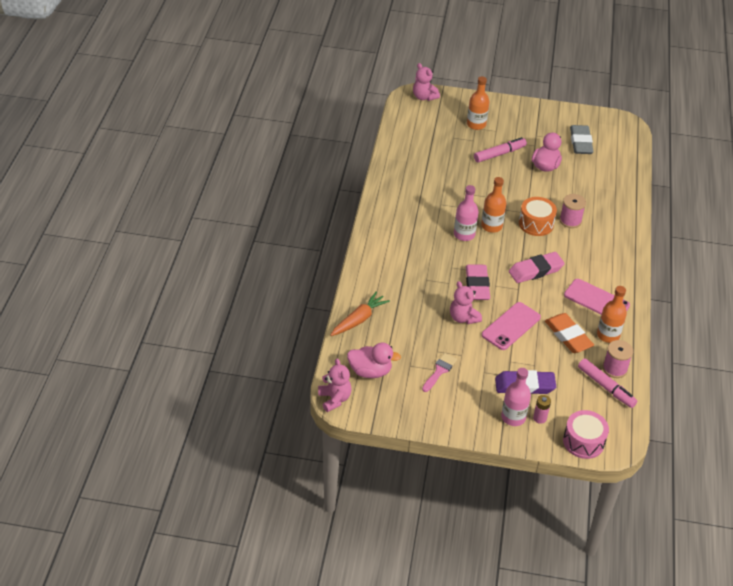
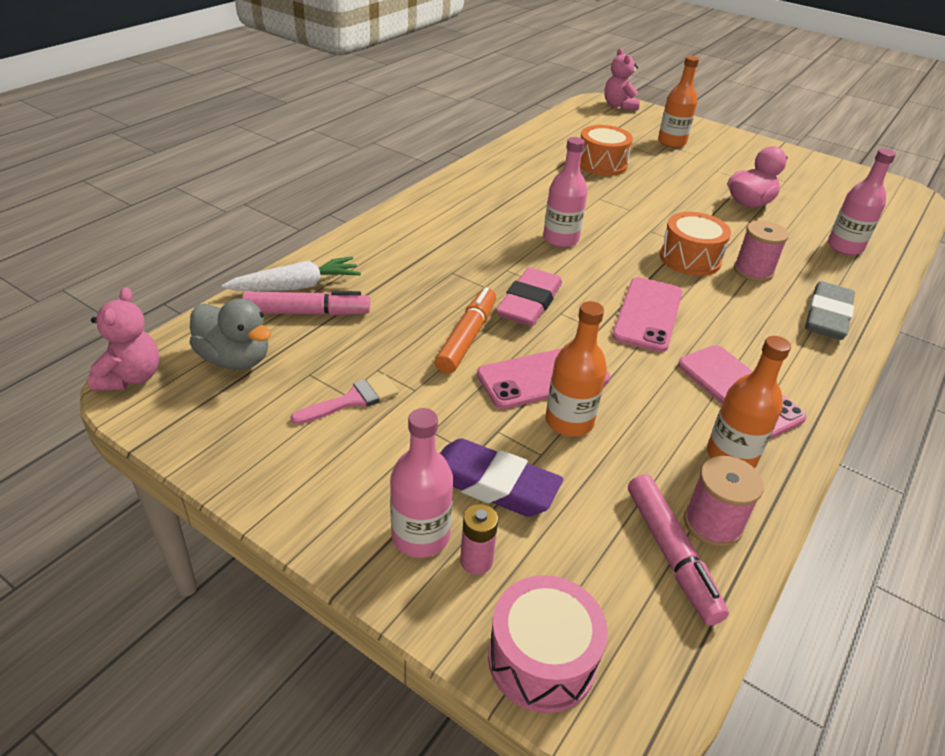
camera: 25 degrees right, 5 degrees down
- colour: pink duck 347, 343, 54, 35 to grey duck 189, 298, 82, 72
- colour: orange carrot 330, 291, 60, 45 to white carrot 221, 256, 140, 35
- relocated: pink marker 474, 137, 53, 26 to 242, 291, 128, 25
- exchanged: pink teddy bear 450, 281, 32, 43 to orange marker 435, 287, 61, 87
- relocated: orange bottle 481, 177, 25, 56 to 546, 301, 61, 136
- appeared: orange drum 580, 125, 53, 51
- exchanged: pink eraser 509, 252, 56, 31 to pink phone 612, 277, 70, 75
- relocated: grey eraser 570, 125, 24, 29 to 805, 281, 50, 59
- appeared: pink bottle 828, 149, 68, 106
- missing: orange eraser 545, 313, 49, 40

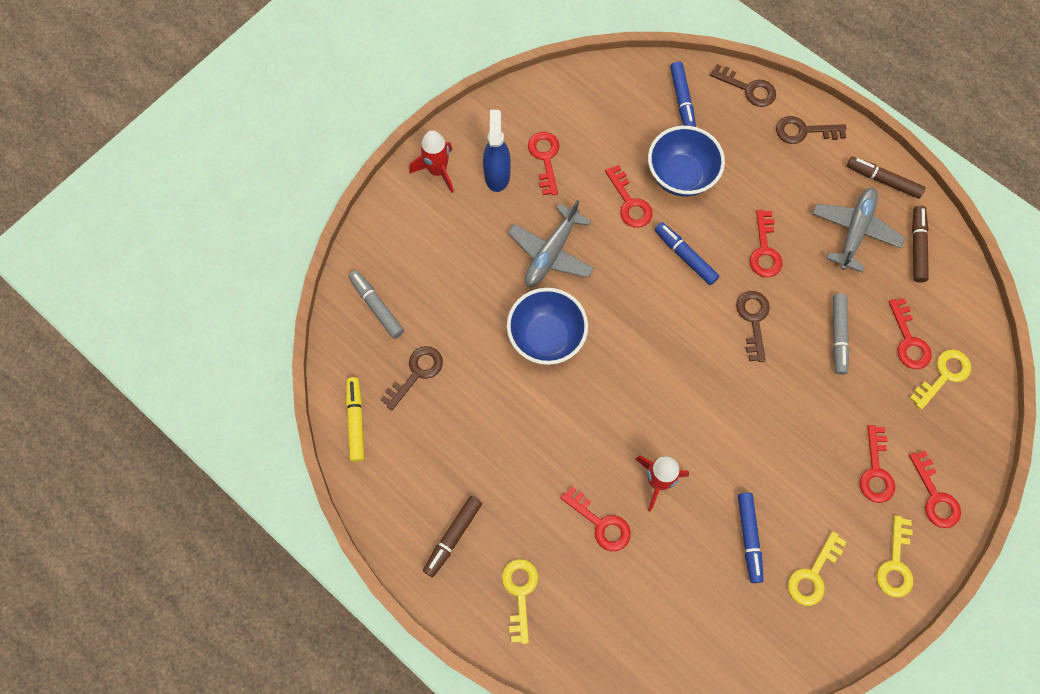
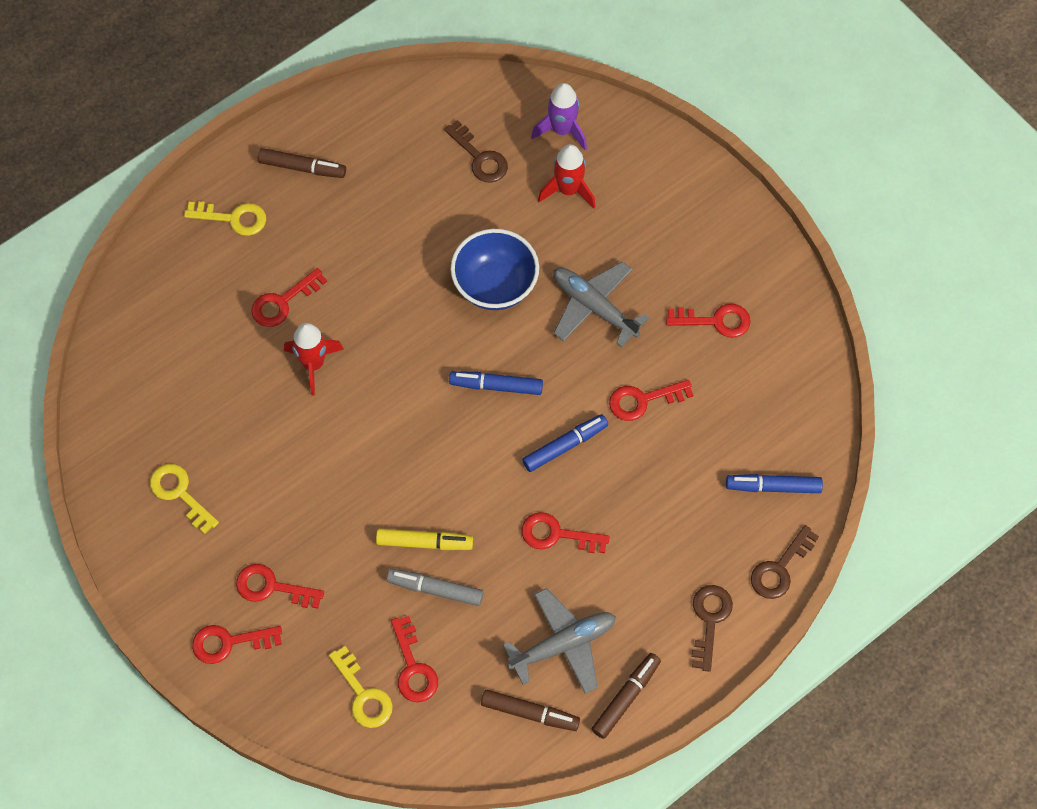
camera: 100 degrees right, 5 degrees down
- spun: brown marker 423, 496, 59, 81 = 258, 148, 88, 30 150 degrees clockwise
- relocated: yellow marker 346, 377, 19, 85 to 376, 529, 97, 21
- spun: red key 889, 298, 43, 71 = 391, 616, 47, 86 105 degrees counterclockwise
- relocated: blue marker 738, 493, 26, 90 to 449, 371, 94, 24
- spun: grey plane 813, 188, 92, 84 = 503, 588, 113, 106 60 degrees counterclockwise
- exchanged: grey marker 349, 270, 55, 69 to purple rocket 531, 83, 56, 67
- relocated: red rocket 409, 130, 45, 63 to 538, 144, 58, 64
- missing: blue spray bottle 483, 110, 28, 82
- missing: blue bowl 648, 126, 77, 71
- missing: brown key 736, 291, 34, 71
- missing: yellow key 877, 515, 36, 82

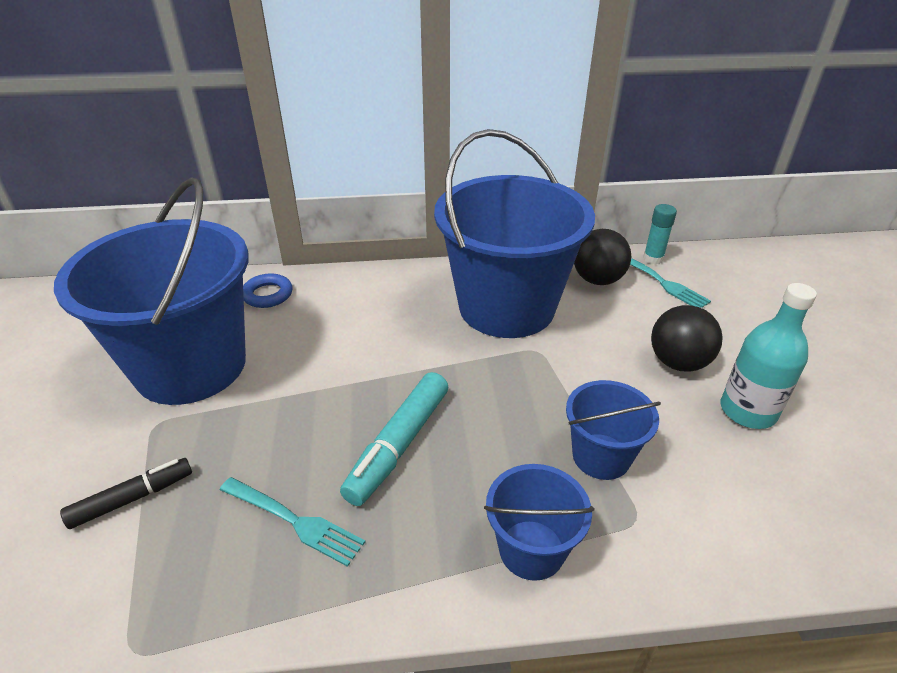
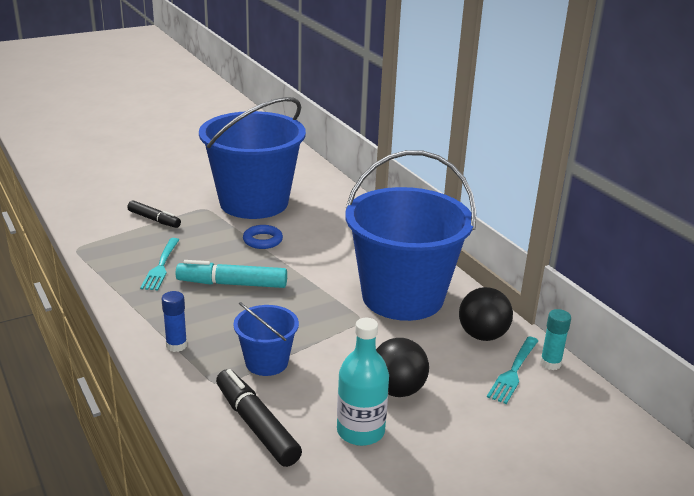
camera: 65 degrees right, 10 degrees down
- exchanged: blue bucket 484, 464, 111, 117 to blue glue stick 162, 291, 25, 61
- appeared: black marker 216, 369, 86, 98
- relocated: blue ring 243, 273, 50, 35 to 243, 225, 40, 24

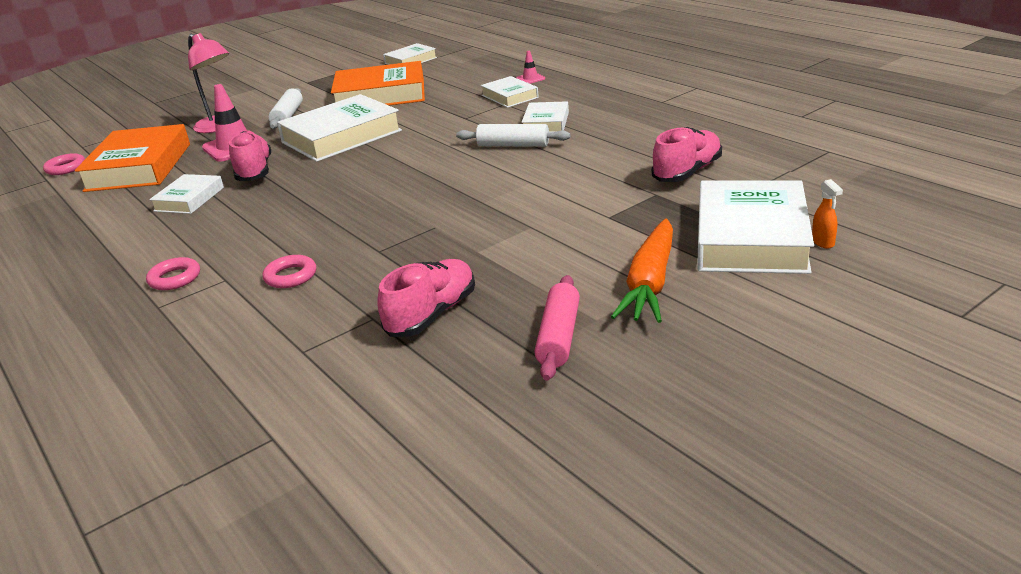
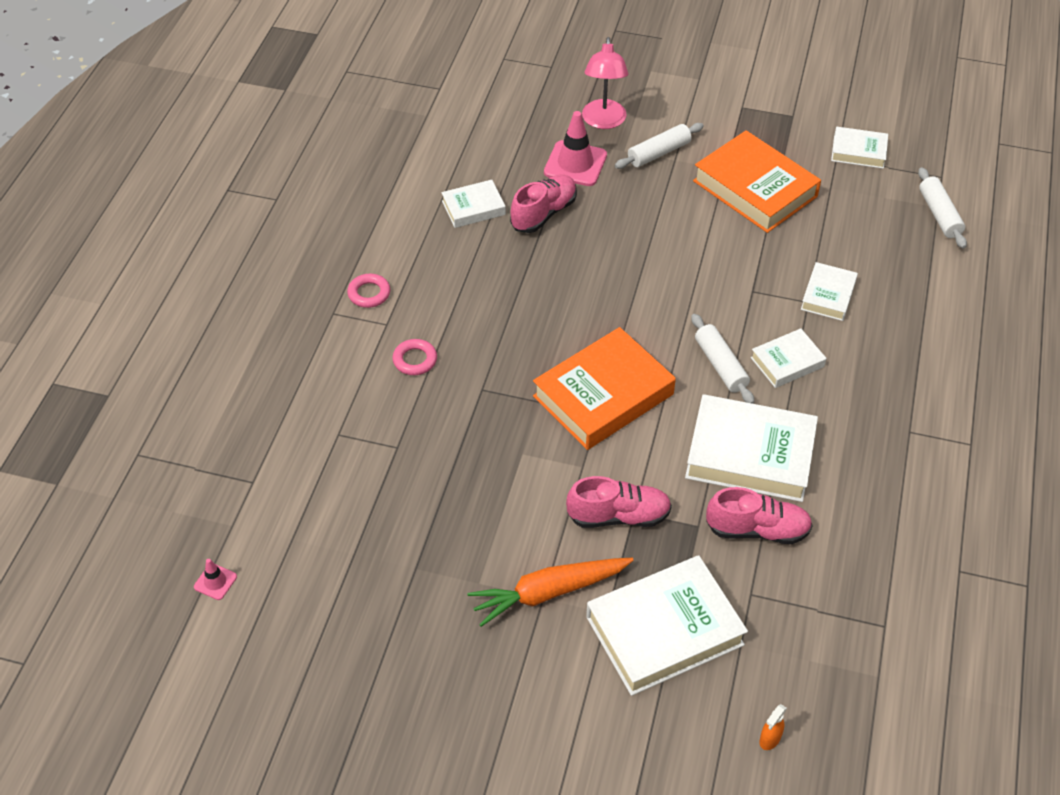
camera: 50 degrees right, 20 degrees up
- relocated: pink traffic cone 516, 51, 29, 33 to 194, 559, 43, 41
- relocated: orange book 75, 124, 115, 68 to 533, 327, 143, 123
- relocated: pink shoe 377, 259, 98, 78 to 566, 476, 106, 52
- relocated: white book 277, 94, 125, 68 to 685, 394, 133, 108
- relocated: orange spray bottle 812, 179, 31, 69 to 759, 704, 28, 46
- appeared: white rolling pin 918, 167, 49, 82
- missing: pink ring 43, 153, 42, 22
- missing: pink rolling pin 534, 275, 46, 106

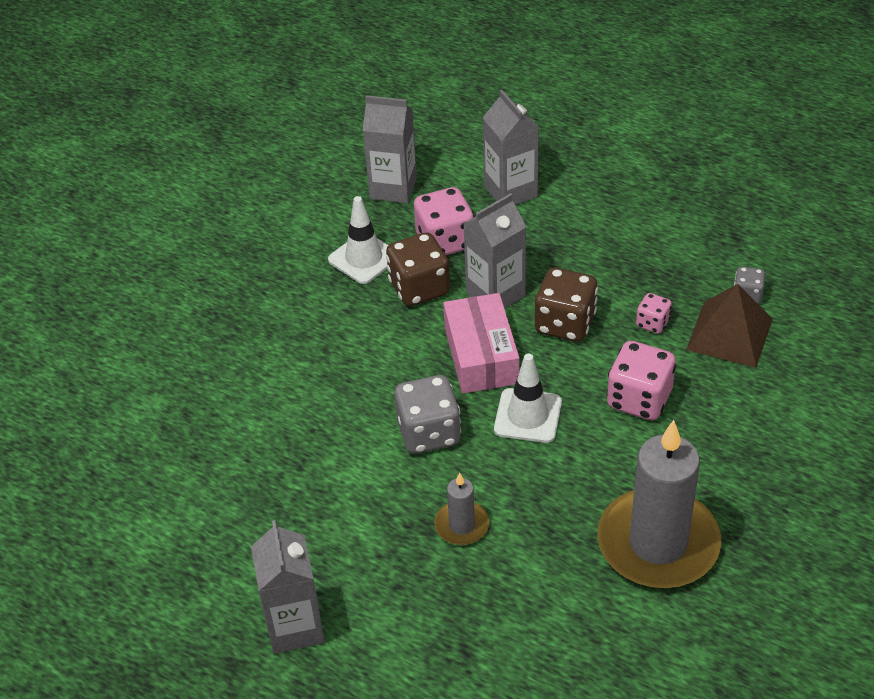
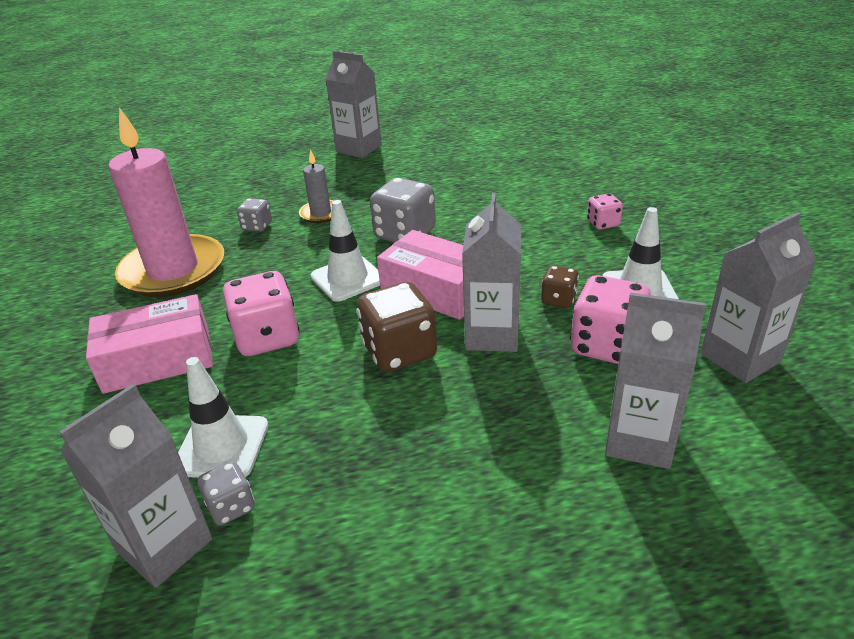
camera: 135 degrees right, 10 degrees down
- appeared: grey carton 59, 384, 154, 204
- appeared: pink box 86, 294, 127, 100
- colour: grey candle 597, 420, 124, 168 to pink candle 108, 108, 116, 189
- exchanged: brown pyramid 686, 284, 87, 84 to white traffic cone 178, 357, 91, 121
- appeared: grey dice 237, 198, 35, 34
- size: brown dice 386, 232, 64, 74 = 541, 266, 38, 42 x0.53
- relocated: pink dice 636, 293, 36, 41 to 587, 193, 36, 37

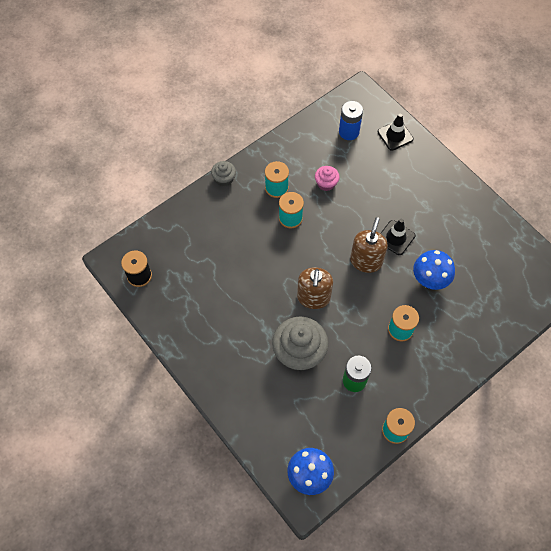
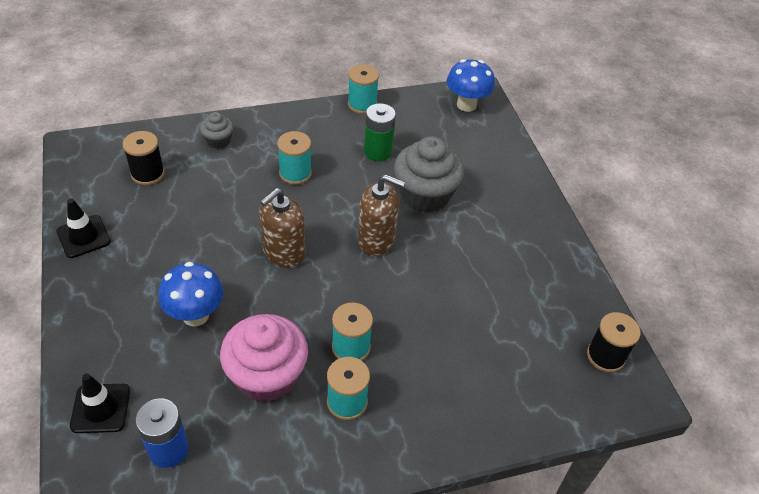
camera: 160 degrees left, 15 degrees down
- relocated: black traffic cone 380, 219, 35, 36 to 56, 198, 55, 60
- appeared: black spool 123, 131, 42, 54
- relocated: blue mushroom 413, 250, 42, 40 to 158, 262, 65, 64
- relocated: grey cupcake 211, 161, 25, 25 to 200, 112, 34, 37
- size: pink cupcake 315, 166, 24, 25 = 220, 314, 88, 88 x2.00
- spun: brown soap dispenser 297, 267, 36, 42 = 358, 174, 47, 82 75 degrees clockwise

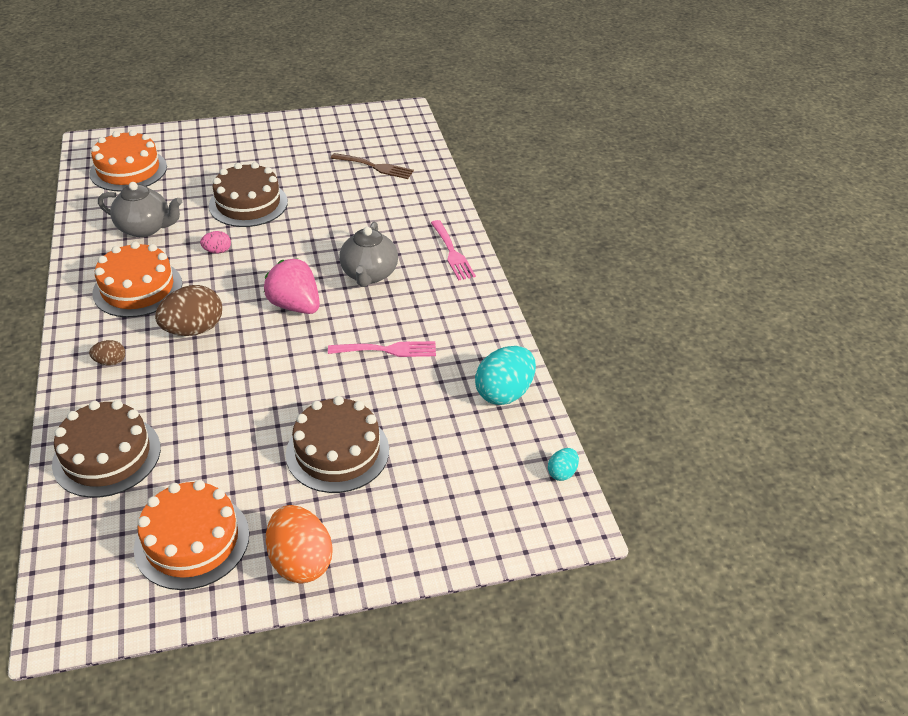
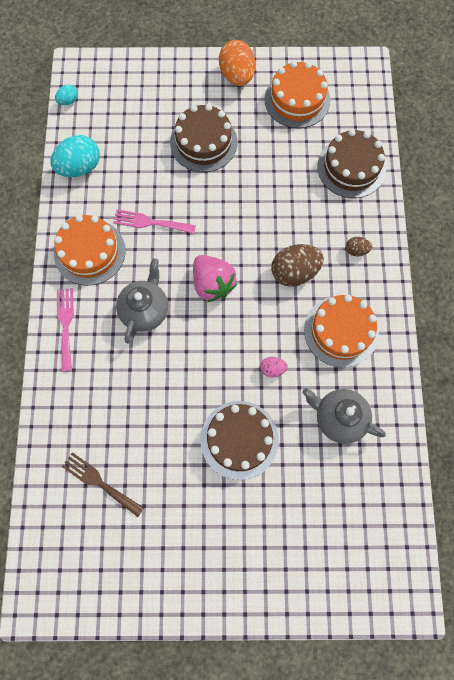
camera: 165 degrees left, 30 degrees up
- relocated: orange cake 90, 130, 77, 62 to 54, 215, 72, 71

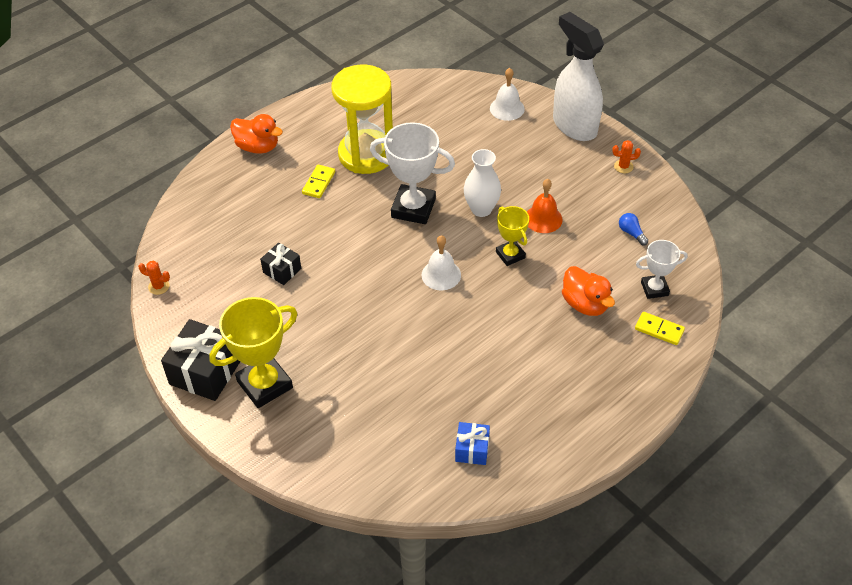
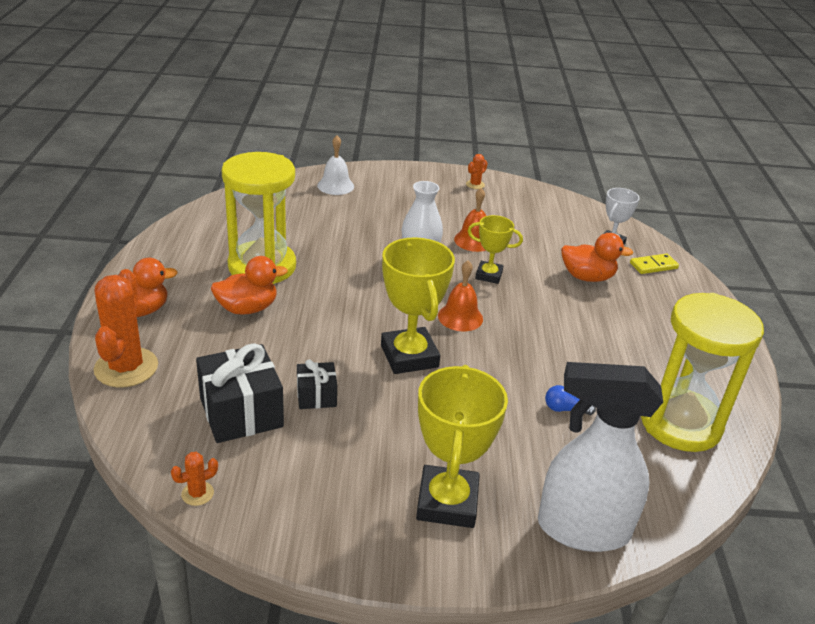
camera: 50 degrees left, 15 degrees down
- appeared: orange cactus 94, 269, 64, 118
- relocated: black gift 161, 319, 79, 82 to 196, 343, 88, 100
- exchanged: yellow domino 302, 165, 33, 33 to orange duck 211, 256, 77, 59
- appeared: yellow trophy 381, 237, 74, 137
- colour: white bell 422, 235, 39, 55 to orange bell 438, 260, 45, 71
- relocated: white spray bottle 553, 12, 51, 129 to 538, 362, 125, 190
- relocated: blue light bulb 619, 213, 29, 33 to 545, 385, 51, 30
- exchanged: blue gift 455, 422, 35, 43 to yellow hourglass 641, 293, 123, 159
- missing: white trophy 370, 122, 85, 102

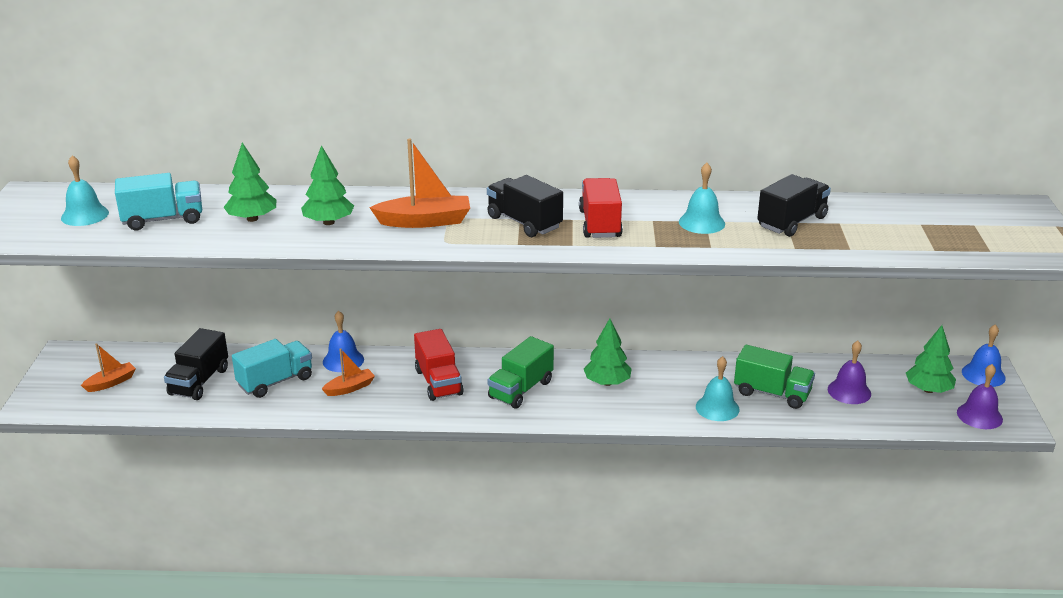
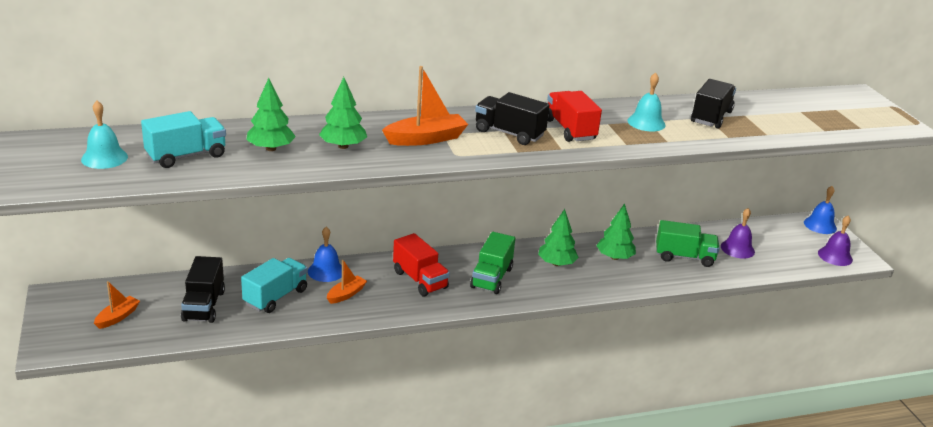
camera: 20 degrees left, 0 degrees up
- relocated: green tree 906, 325, 50, 68 to 596, 203, 40, 57
- missing: turquoise bell 696, 356, 44, 65

